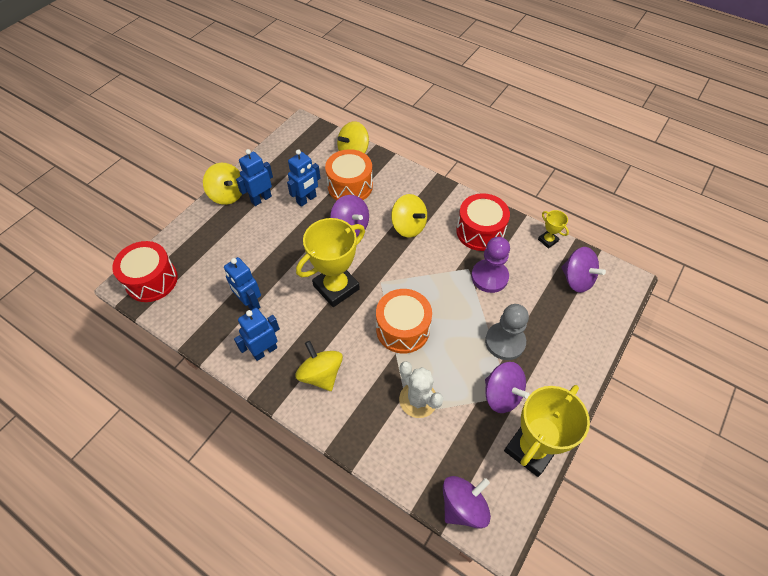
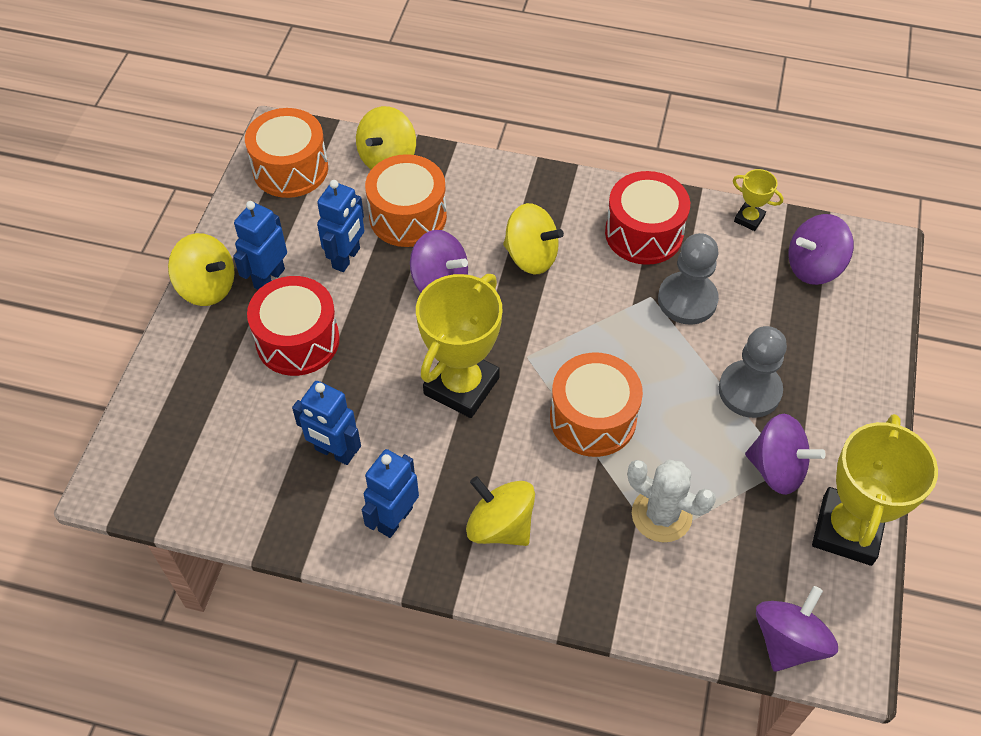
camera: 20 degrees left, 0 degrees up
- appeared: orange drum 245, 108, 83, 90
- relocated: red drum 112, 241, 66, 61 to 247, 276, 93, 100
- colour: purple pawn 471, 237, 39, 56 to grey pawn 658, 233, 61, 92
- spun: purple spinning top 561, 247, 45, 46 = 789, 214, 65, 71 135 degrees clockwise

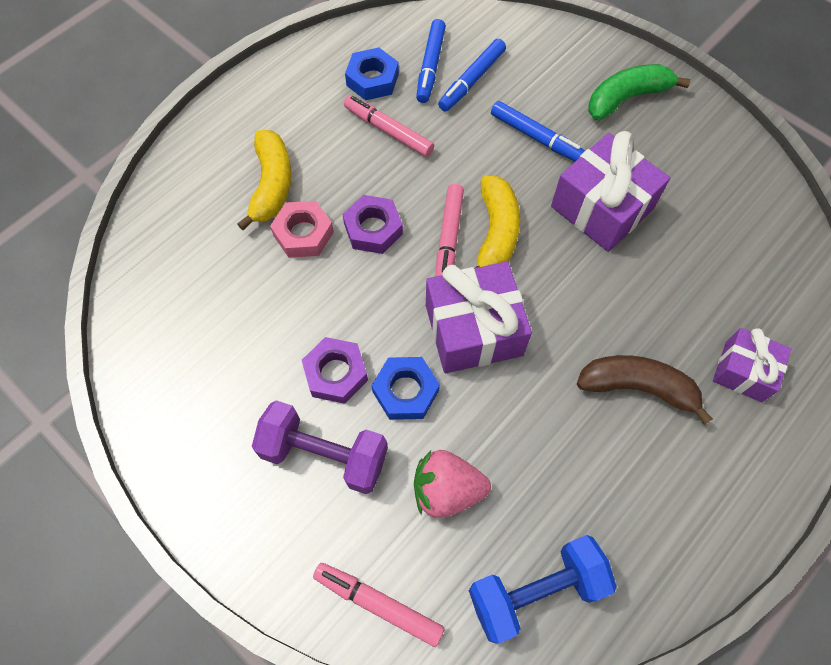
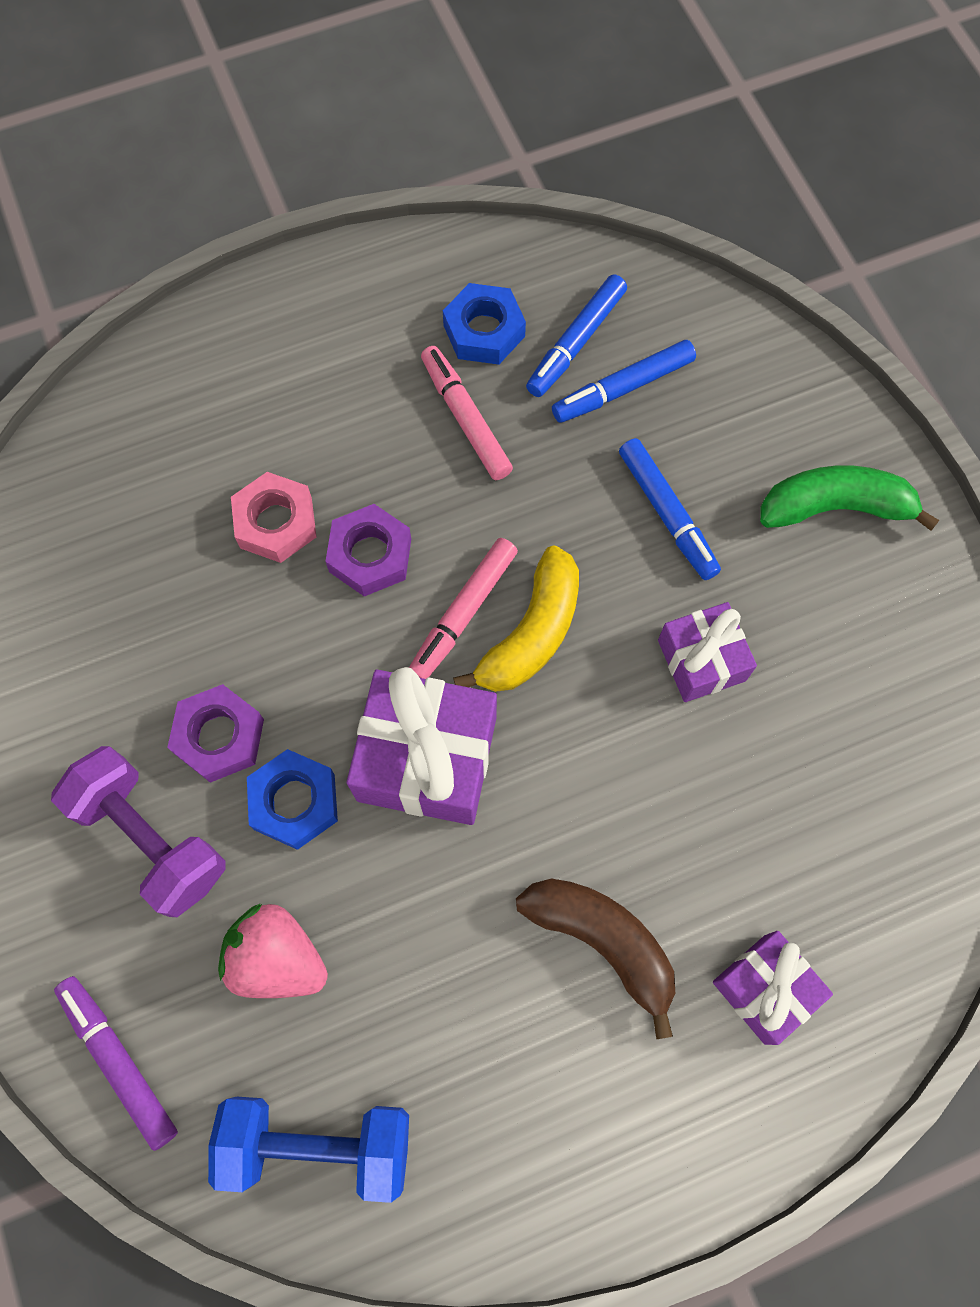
camera: 25 degrees right, 5 degrees up
- colour: pink marker 313, 563, 132, 84 to purple marker 54, 976, 124, 175
- size: purple gift 551, 131, 119, 121 = 658, 602, 99, 100 x0.61
- missing: yellow banana 237, 130, 54, 100

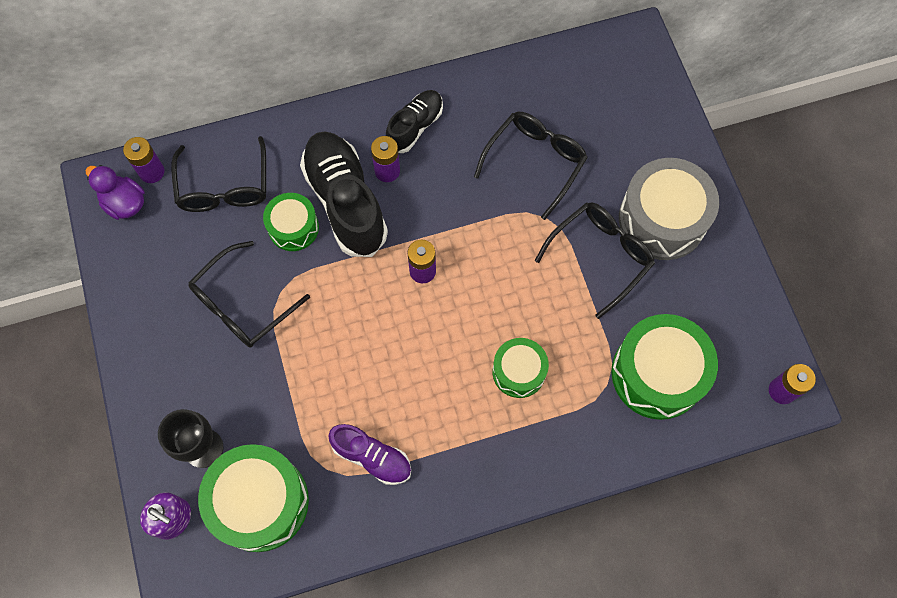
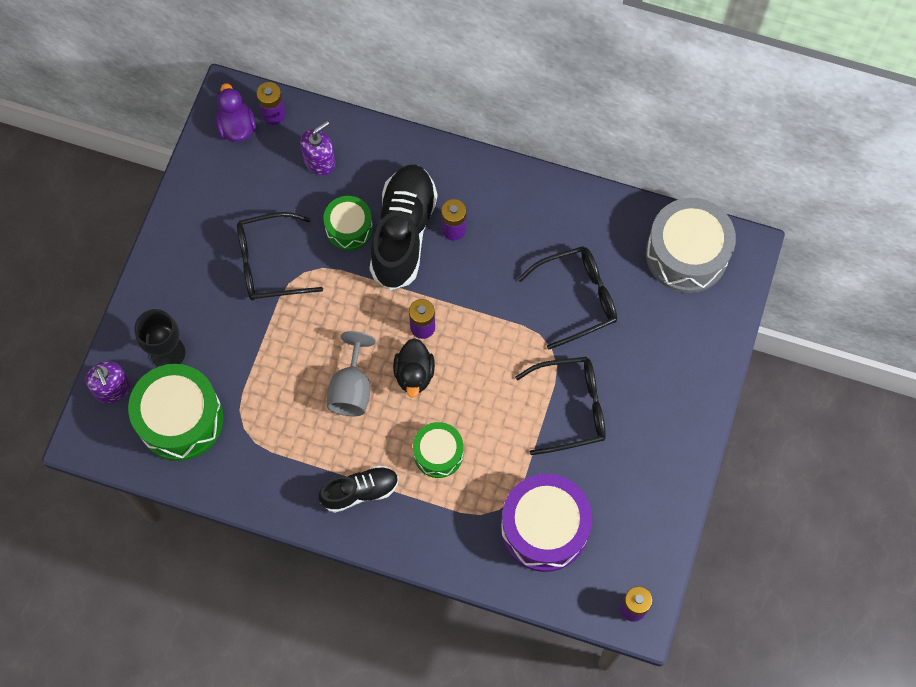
camera: 35 degrees right, 0 degrees up
- exchanged: black glasses 171, 136, 95, 76 to purple soap dispenser 300, 121, 35, 54
- relocated: black shoe 386, 90, 57, 63 to 318, 466, 81, 47
- appeared: grey goblet 327, 331, 49, 85
- appeared: black duck 393, 338, 42, 60
- colour: green drum 611, 314, 107, 106 to purple drum 501, 474, 91, 98
- relocated: grey drum 619, 158, 100, 102 to 646, 198, 90, 95
- missing: purple shoe 328, 424, 83, 61

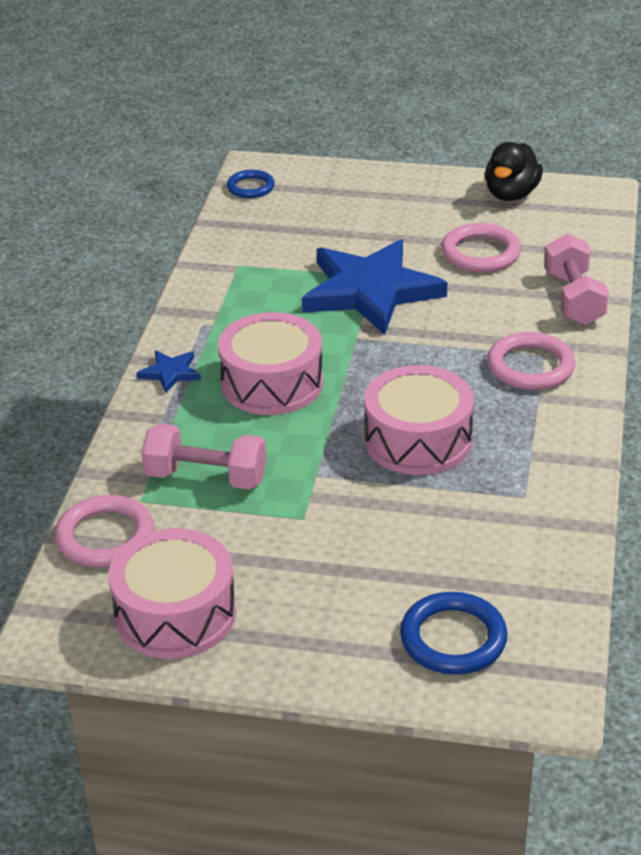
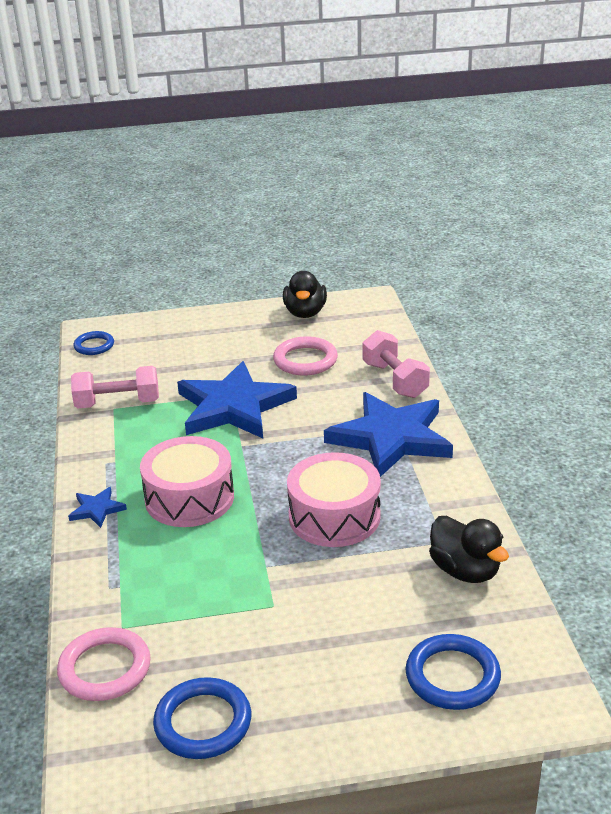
camera: 20 degrees left, 5 degrees down
- relocated: pink dumbbell 141, 424, 125, 66 to 71, 366, 88, 42
- exchanged: pink drum 108, 528, 128, 131 to blue ring 153, 677, 98, 82
- exchanged: pink ring 487, 332, 89, 58 to blue star 324, 392, 129, 85
- appeared: black duck 429, 516, 80, 67

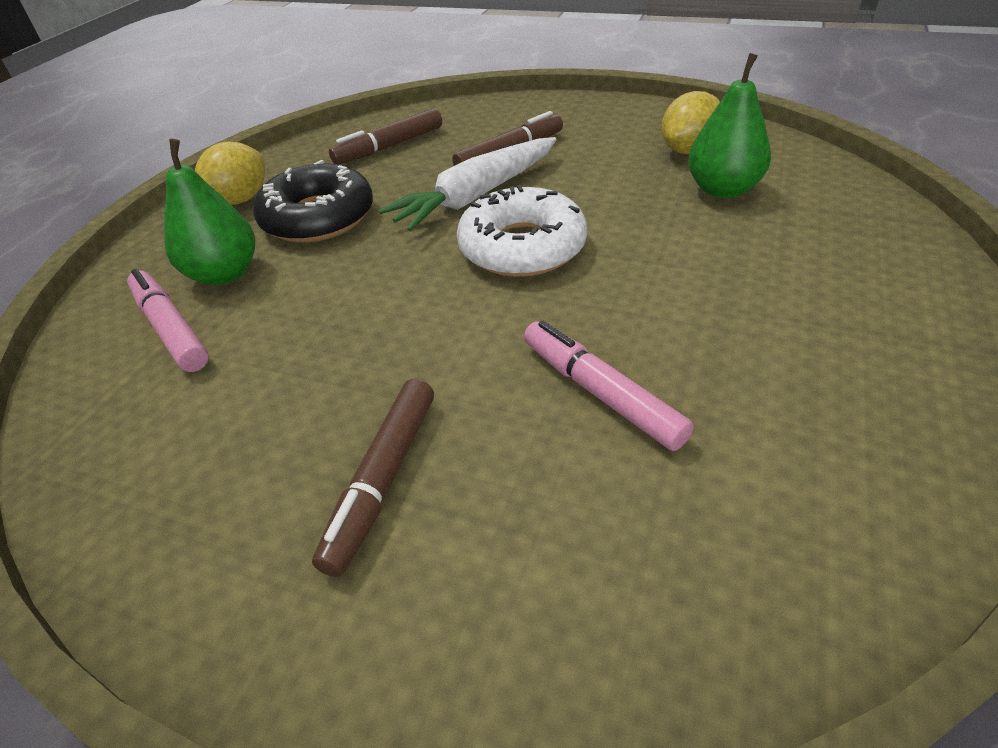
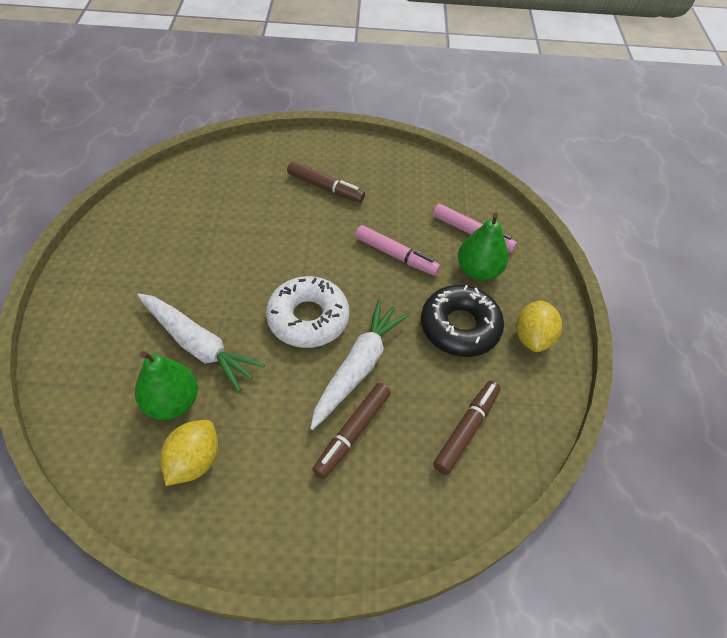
camera: 155 degrees right, 10 degrees up
- appeared: white carrot 137, 293, 128, 99
- spun: brown marker 312, 379, 122, 198 = 287, 161, 78, 42 120 degrees clockwise
- relocated: pink marker 524, 321, 170, 130 to 355, 225, 85, 51

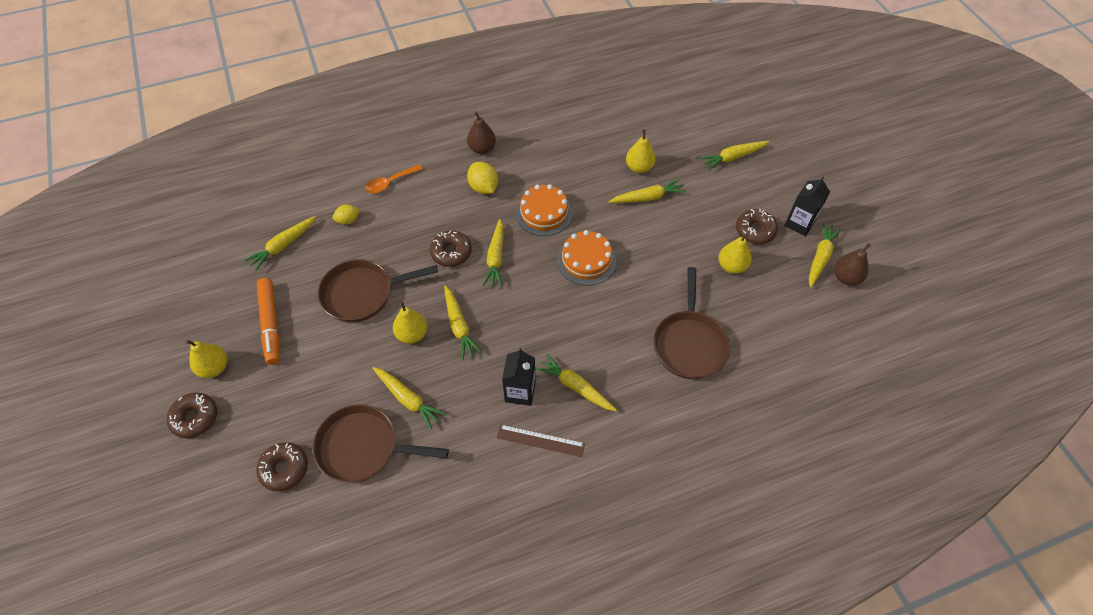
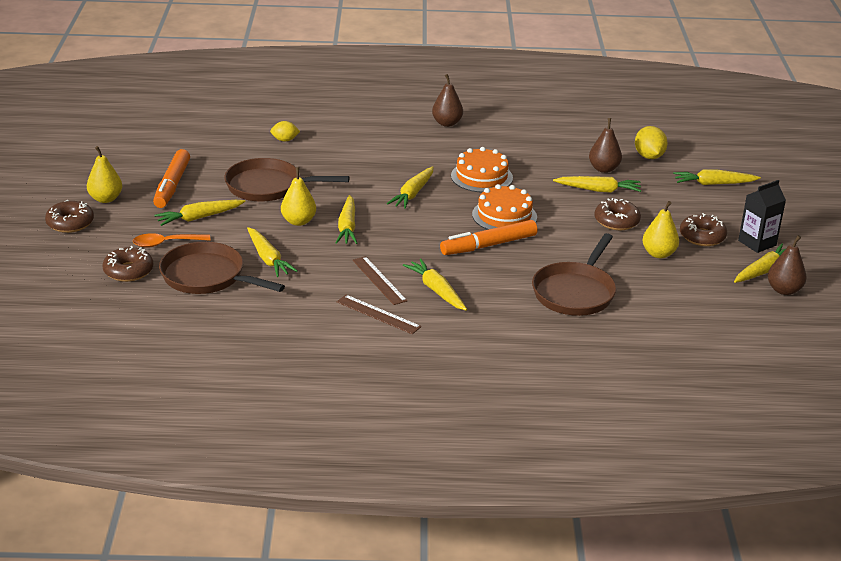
camera: 20 degrees right, 25 degrees down
- relocated: orange spoon 365, 164, 58, 30 to 133, 233, 78, 15
- relocated: yellow carrot 244, 216, 72, 55 to 154, 200, 91, 26
- exchanged: black carton 502, 348, 34, 58 to brown ruler 353, 256, 54, 49
- appeared: orange marker 440, 220, 98, 35
- colour: yellow pear 626, 129, 30, 44 to brown pear 589, 118, 33, 55
- relocated: brown donut 430, 231, 42, 36 to 594, 198, 47, 32
- relocated: yellow lemon 467, 162, 31, 32 to 635, 126, 32, 33

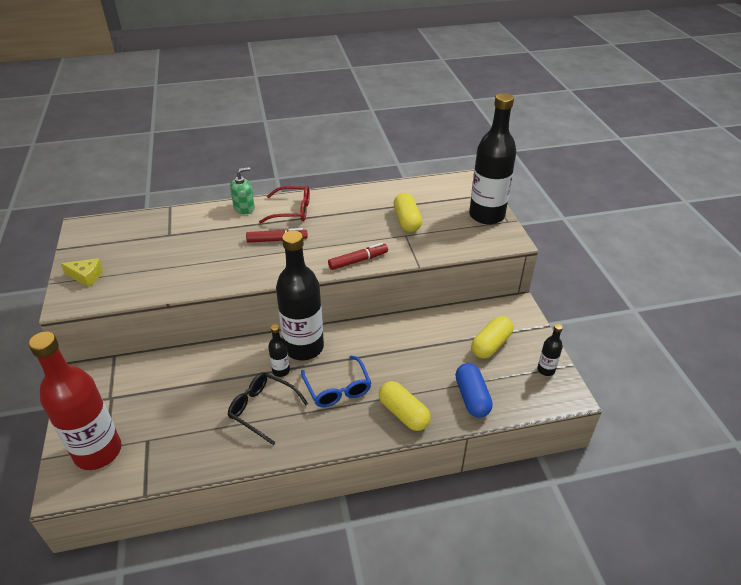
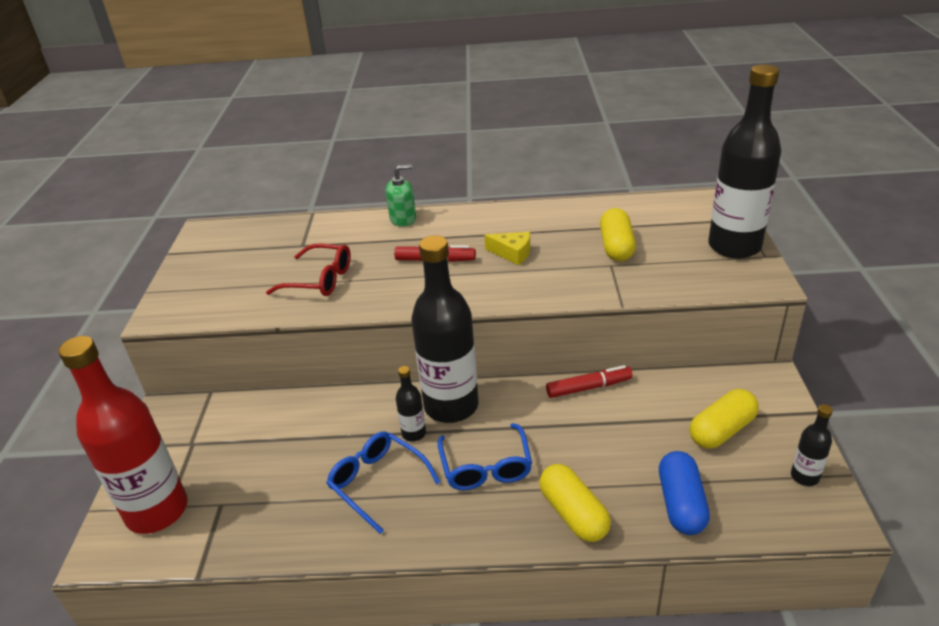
camera: 15 degrees right, 5 degrees down
- relocated: red glasses 259, 186, 51, 37 to 266, 244, 85, 52
- colour: black glasses 228, 372, 80, 73 to blue glasses 326, 431, 114, 103
- relocated: yellow cheese 61, 258, 42, 29 to 484, 232, 46, 33
- relocated: red marker 328, 243, 60, 27 to 546, 365, 87, 33

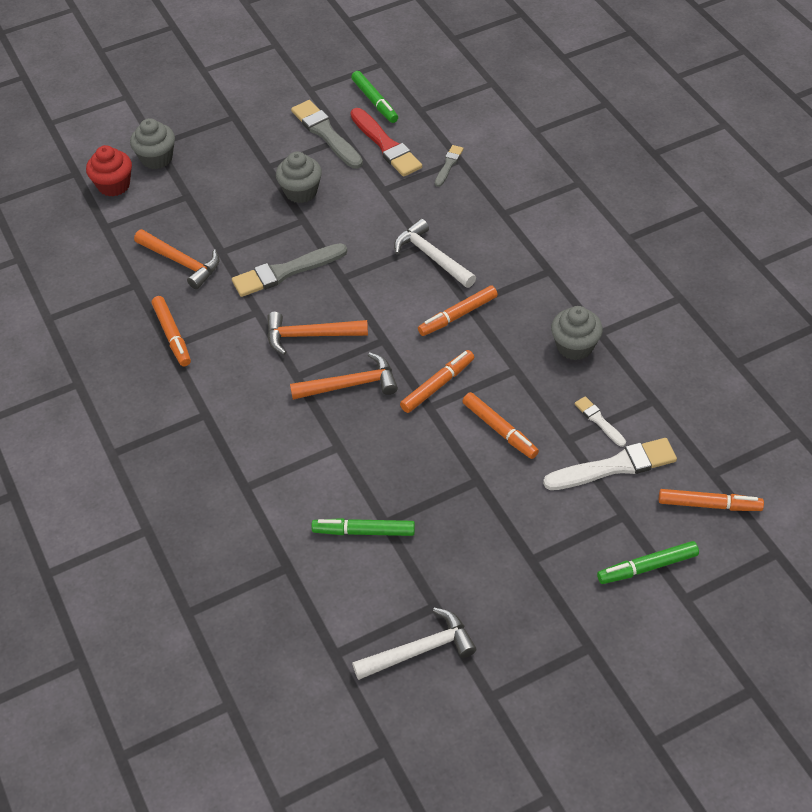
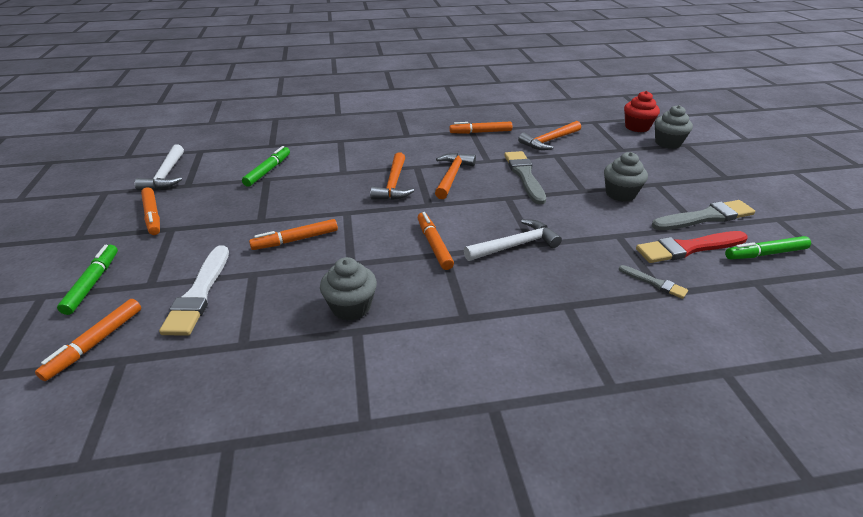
camera: 105 degrees right, 15 degrees down
- relocated: orange marker 400, 350, 74, 63 to 141, 187, 19, 48
- missing: white brush 575, 396, 51, 51

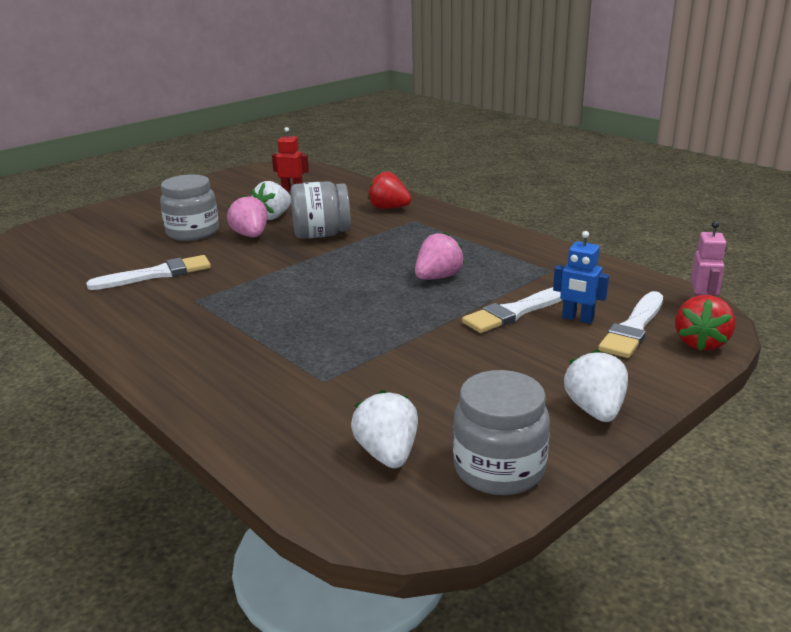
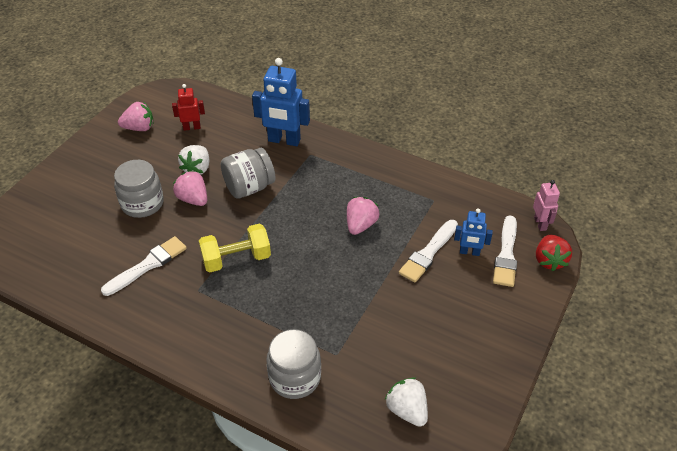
camera: 20 degrees left, 20 degrees up
- appeared: pink strawberry 118, 102, 35, 29
- appeared: yellow dumbbell 199, 223, 72, 49
- exchanged: red strawberry 367, 172, 44, 37 to blue robot 252, 58, 58, 88
- relocated: grey jar 453, 370, 97, 125 to 266, 329, 55, 70
- missing: white strawberry 564, 349, 64, 73

